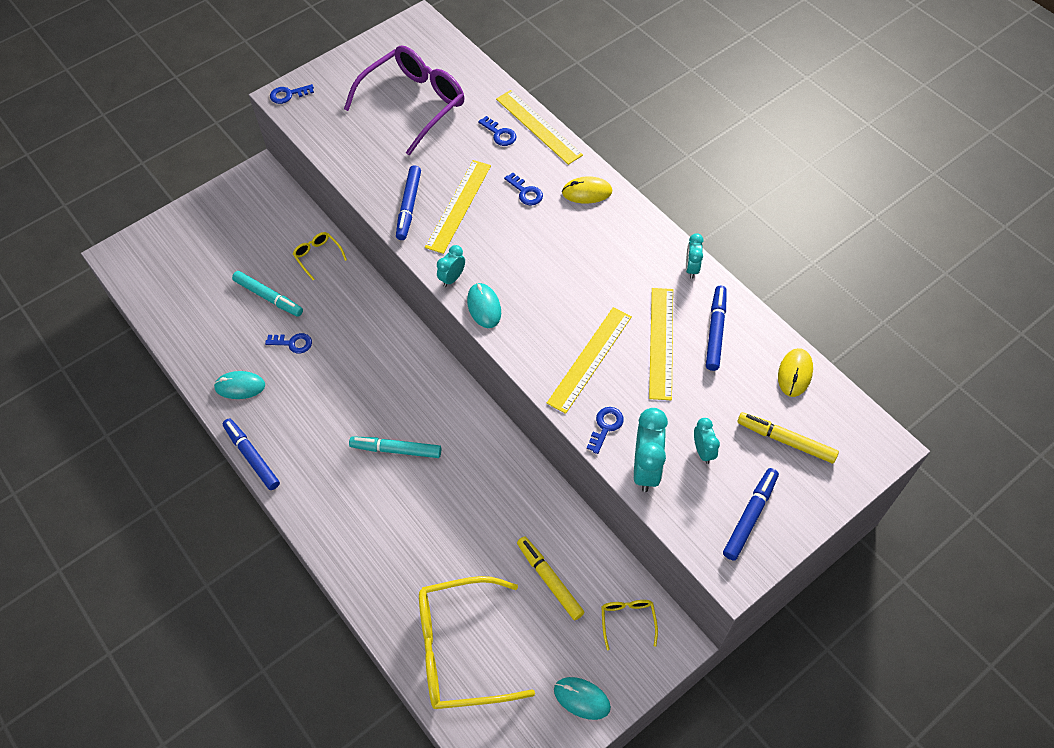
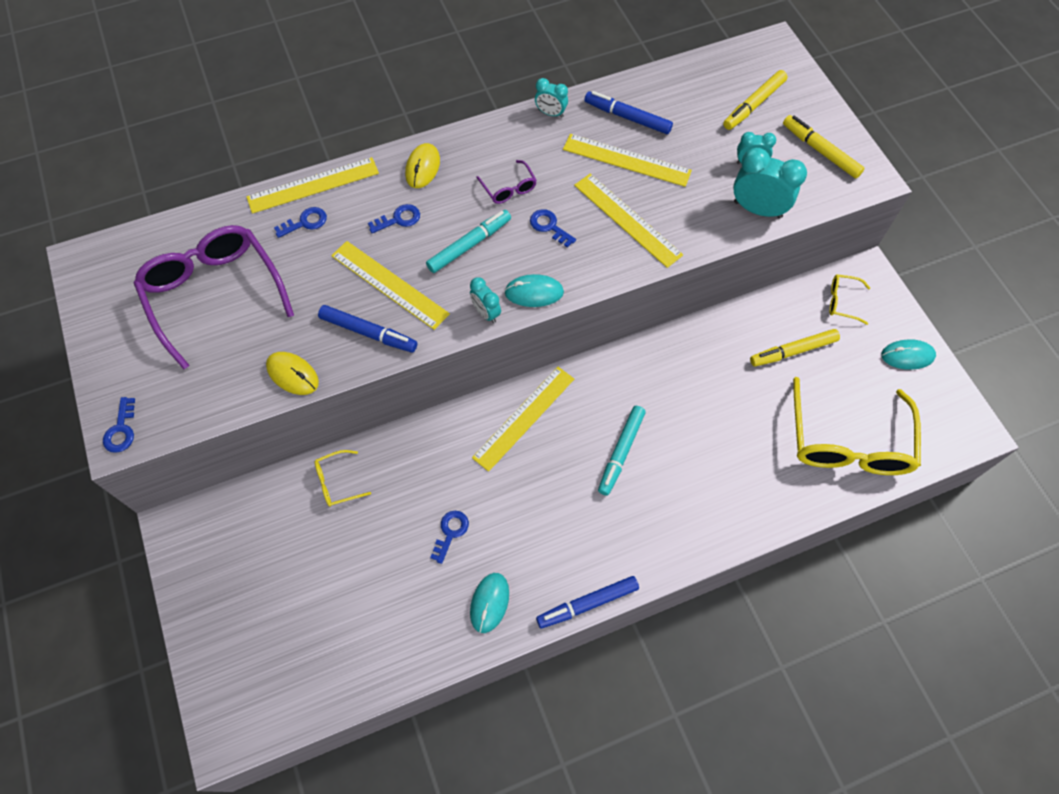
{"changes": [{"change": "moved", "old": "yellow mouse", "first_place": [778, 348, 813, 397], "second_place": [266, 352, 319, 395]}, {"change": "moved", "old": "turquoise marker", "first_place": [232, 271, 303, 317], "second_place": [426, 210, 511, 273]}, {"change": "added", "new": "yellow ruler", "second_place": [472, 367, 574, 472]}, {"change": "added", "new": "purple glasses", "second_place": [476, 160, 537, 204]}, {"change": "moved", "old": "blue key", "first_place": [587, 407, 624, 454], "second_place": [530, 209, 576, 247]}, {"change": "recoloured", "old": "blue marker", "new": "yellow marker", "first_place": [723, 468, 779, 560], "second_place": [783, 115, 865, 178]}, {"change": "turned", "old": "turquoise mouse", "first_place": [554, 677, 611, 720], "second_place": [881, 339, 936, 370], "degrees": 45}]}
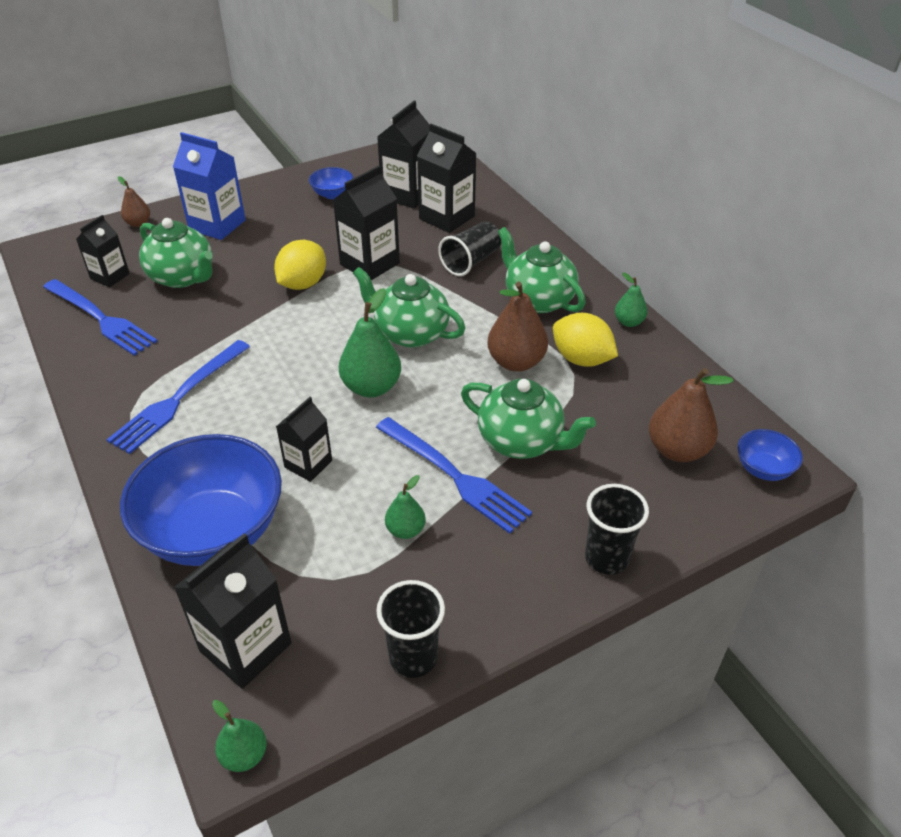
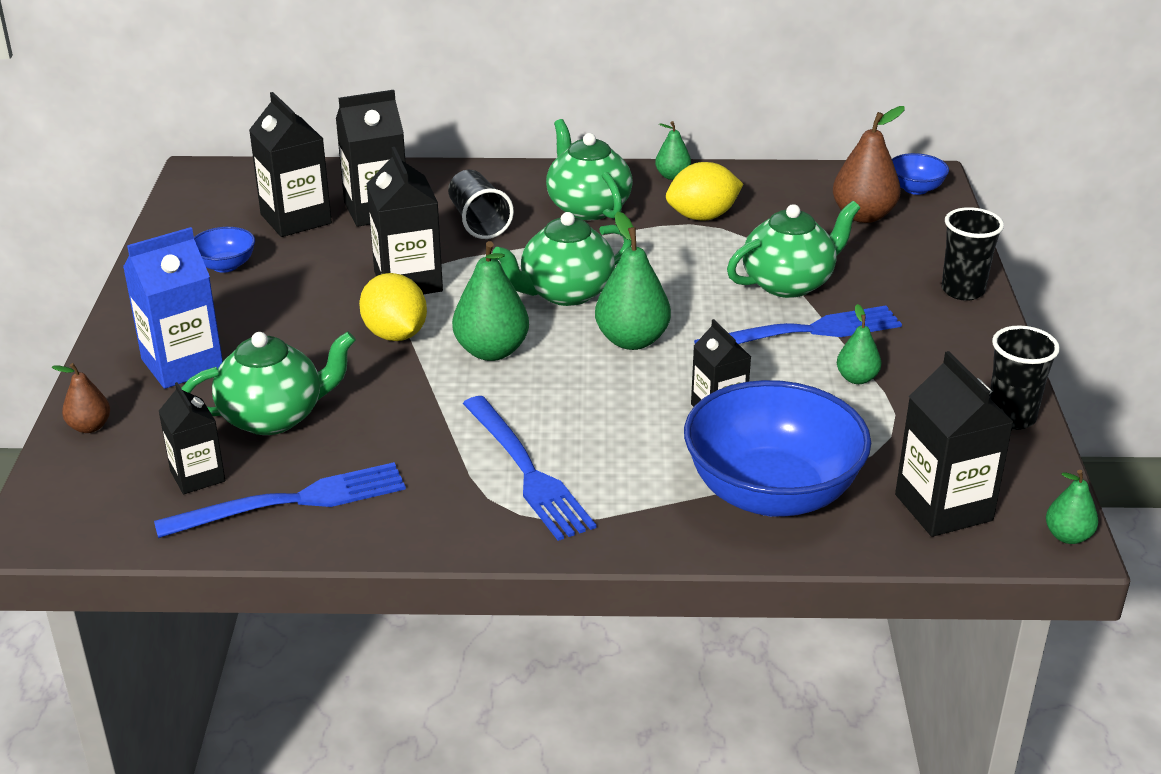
{"changes": [{"change": "added", "new": "green pear", "second_place": [452, 241, 529, 361]}, {"change": "turned", "old": "green teapot", "first_place": [498, 227, 586, 313], "second_place": [546, 119, 633, 220], "degrees": 75}, {"change": "removed", "old": "brown pear", "first_place": [487, 281, 548, 372]}]}
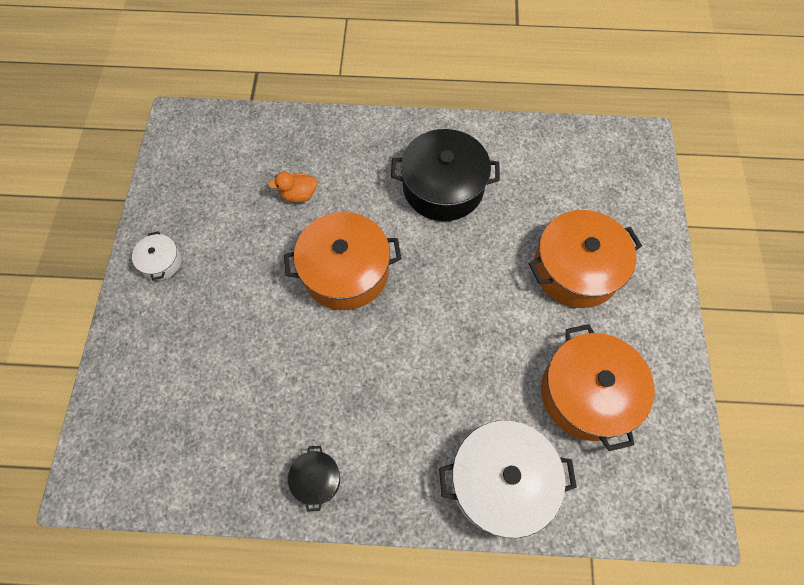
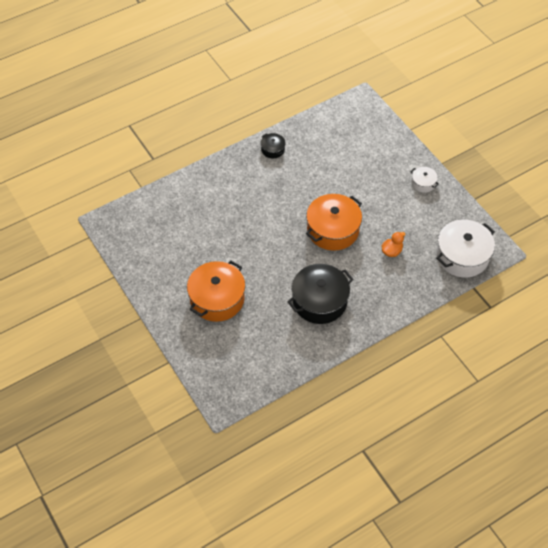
{"changes": [{"change": "moved", "old": "white pot", "first_place": [439, 420, 577, 538], "second_place": [436, 220, 495, 278]}, {"change": "removed", "old": "orange pot", "first_place": [541, 324, 655, 451]}]}
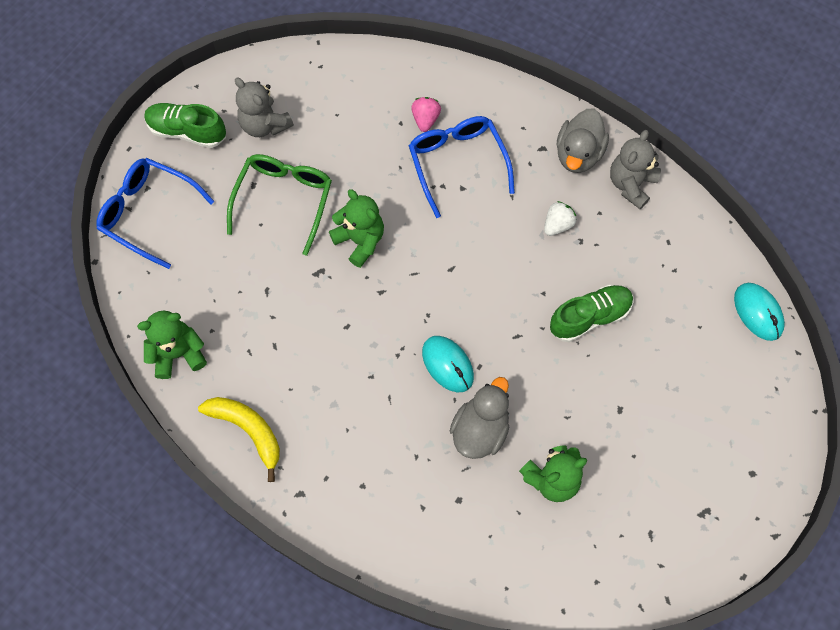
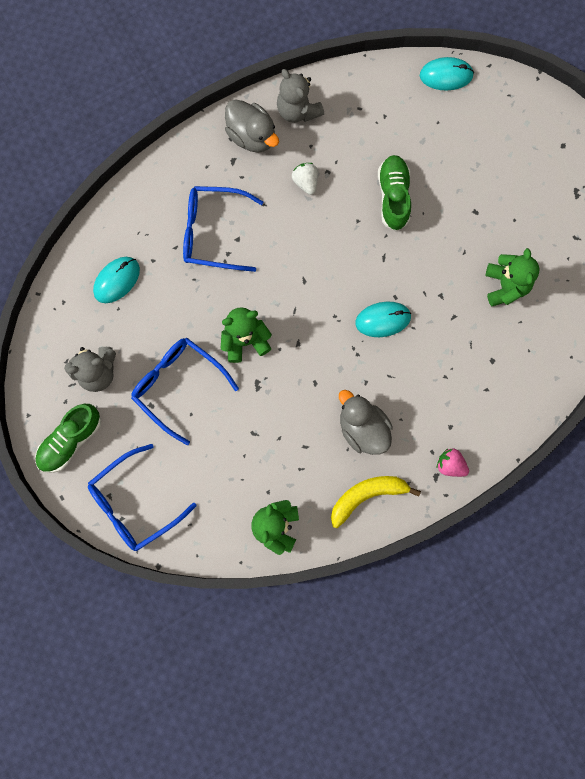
{"changes": [{"change": "added", "new": "turquoise mouse", "second_place": [93, 257, 140, 303]}, {"change": "recoloured", "old": "green glasses", "new": "blue glasses", "first_place": [227, 154, 332, 256], "second_place": [131, 338, 239, 445]}, {"change": "moved", "old": "grey duck", "first_place": [450, 377, 509, 459], "second_place": [339, 390, 393, 455]}, {"change": "moved", "old": "pink strawberry", "first_place": [411, 97, 441, 132], "second_place": [437, 449, 469, 477]}]}
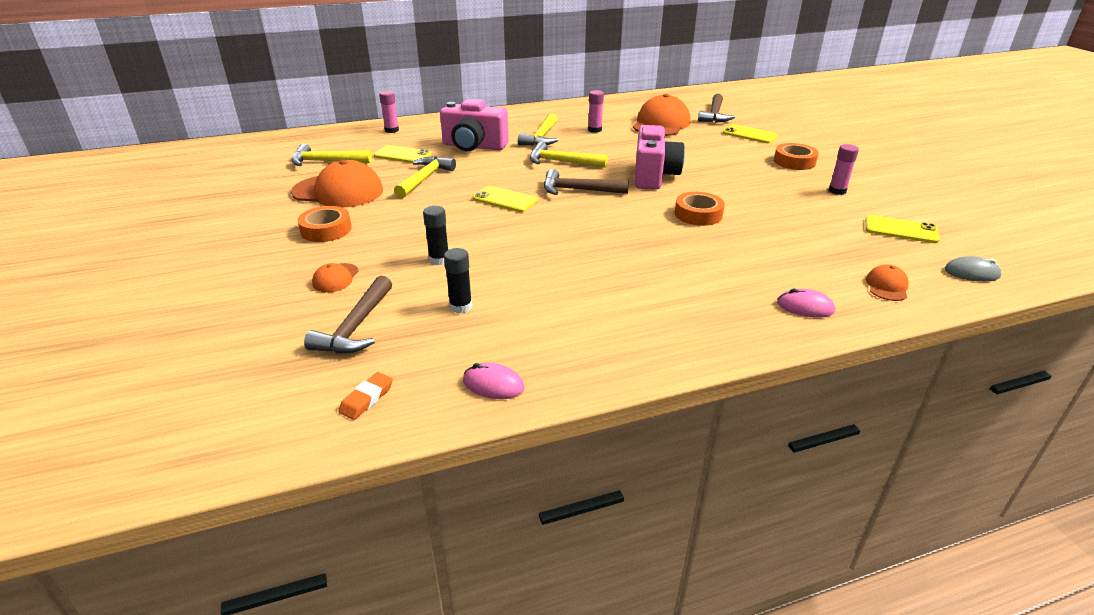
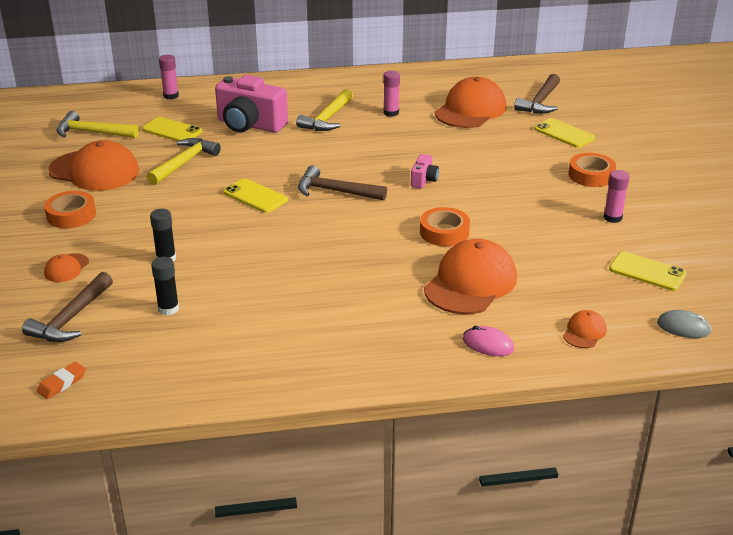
{"changes": [{"change": "resized", "old": "pink camera", "first_place": [634, 125, 685, 189], "second_place": [411, 154, 439, 189], "factor": 0.47}, {"change": "added", "new": "orange cap", "second_place": [424, 239, 517, 314]}, {"change": "removed", "old": "pink mouse", "first_place": [463, 363, 525, 399]}, {"change": "removed", "old": "yellow hammer", "first_place": [530, 142, 608, 168]}]}
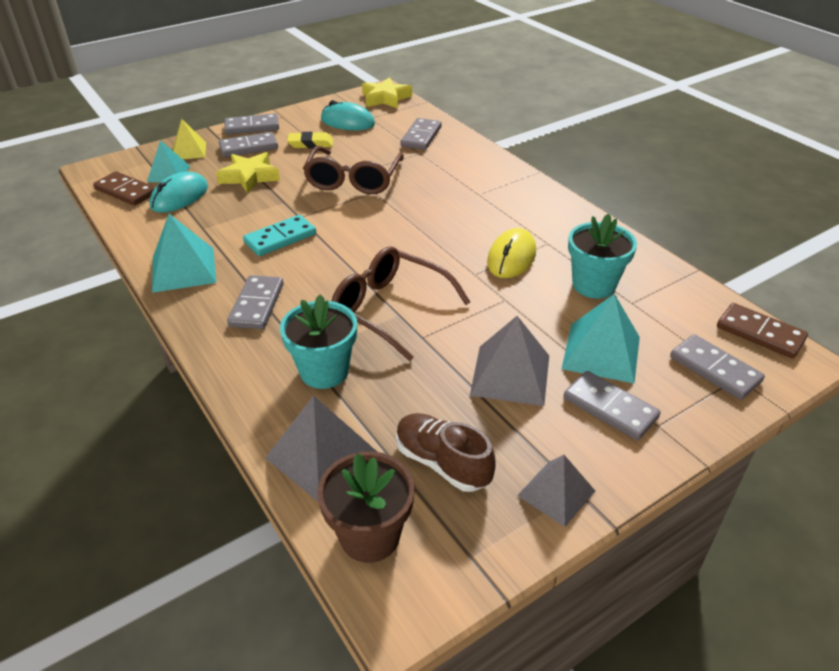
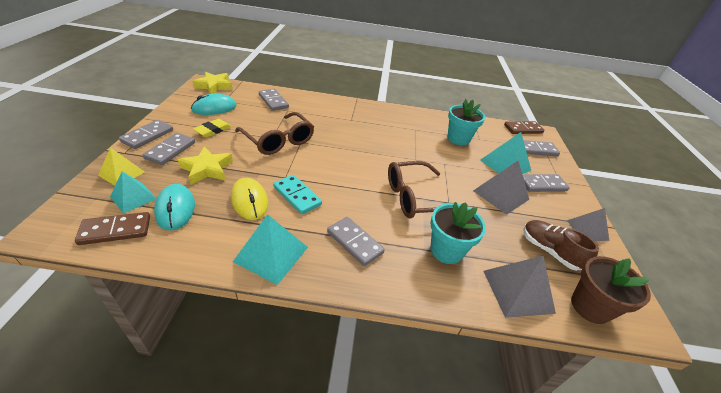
{"changes": [{"change": "moved", "old": "yellow mouse", "first_place": [487, 228, 536, 278], "second_place": [231, 178, 268, 220]}, {"change": "turned", "old": "turquoise domino", "first_place": [243, 215, 316, 256], "second_place": [273, 175, 322, 214], "degrees": -45}, {"change": "turned", "old": "brown shoe", "first_place": [396, 413, 496, 492], "second_place": [523, 220, 599, 271], "degrees": 60}]}
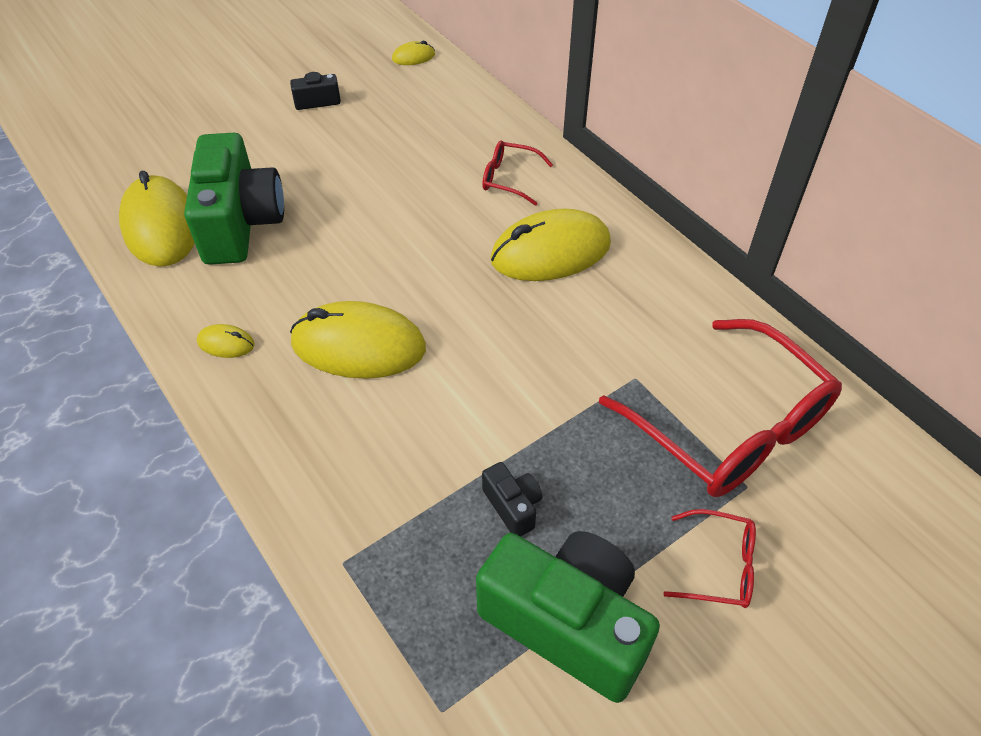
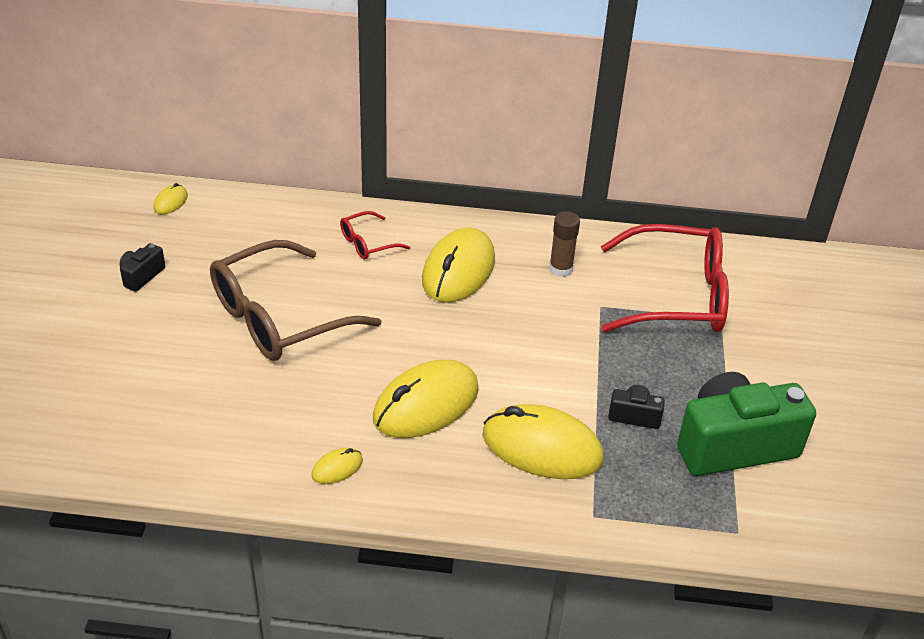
{"changes": [{"change": "added", "new": "brown glasses", "second_place": [210, 240, 381, 361]}, {"change": "moved", "old": "yellow mouse", "first_place": [119, 171, 195, 267], "second_place": [482, 404, 604, 479]}, {"change": "added", "new": "brown glue stick", "second_place": [549, 211, 580, 277]}, {"change": "removed", "old": "green camera", "first_place": [184, 133, 284, 265]}, {"change": "removed", "old": "red glasses", "first_place": [664, 509, 756, 608]}]}
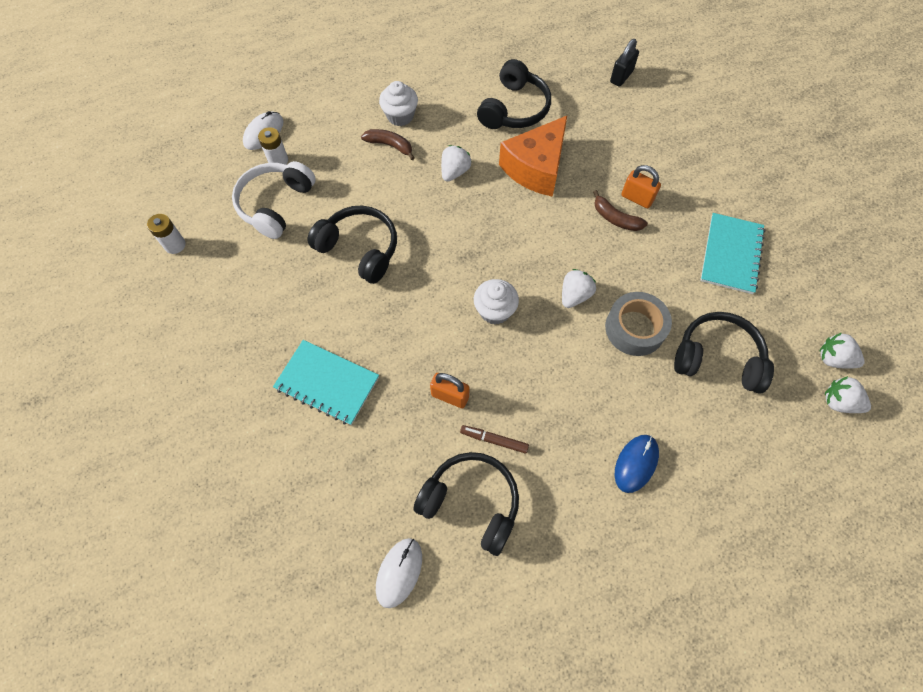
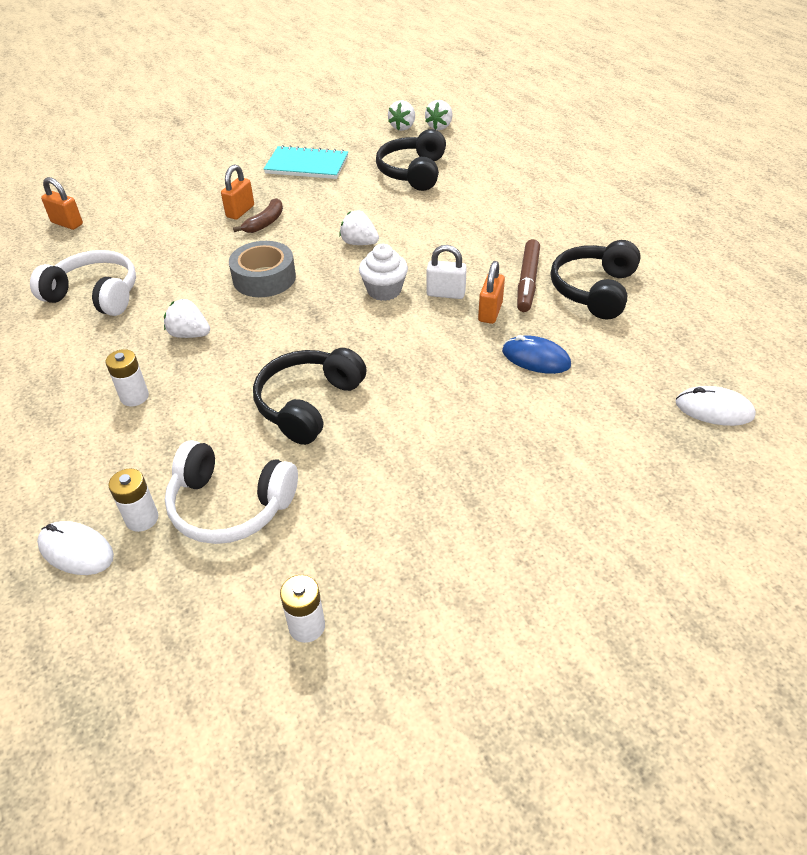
{"changes": [{"change": "recoloured", "old": "black headphones", "new": "white headphones", "first_place": [477, 59, 551, 129], "second_place": [30, 250, 136, 316]}, {"change": "recoloured", "old": "black padlock", "new": "orange padlock", "first_place": [610, 39, 639, 87], "second_place": [41, 177, 83, 230]}, {"change": "replaced", "old": "brown banana", "new": "white battery", "first_place": [361, 129, 414, 160], "second_place": [105, 349, 149, 407]}, {"change": "moved", "old": "grey tape", "first_place": [605, 292, 672, 356], "second_place": [229, 241, 296, 297]}, {"change": "added", "new": "white padlock", "second_place": [426, 245, 467, 299]}, {"change": "moved", "old": "blue mouse", "first_place": [615, 435, 659, 493], "second_place": [502, 335, 571, 374]}, {"change": "resized", "old": "brown marker", "first_place": [460, 425, 529, 453], "second_place": [517, 239, 540, 312], "factor": 1.57}, {"change": "moved", "old": "white mouse", "first_place": [376, 538, 422, 608], "second_place": [676, 386, 756, 426]}, {"change": "removed", "old": "turquoise notebook", "first_place": [273, 340, 379, 425]}, {"change": "removed", "old": "white cupcake", "first_place": [379, 81, 418, 126]}, {"change": "removed", "old": "orange cheese", "first_place": [499, 116, 567, 197]}]}
